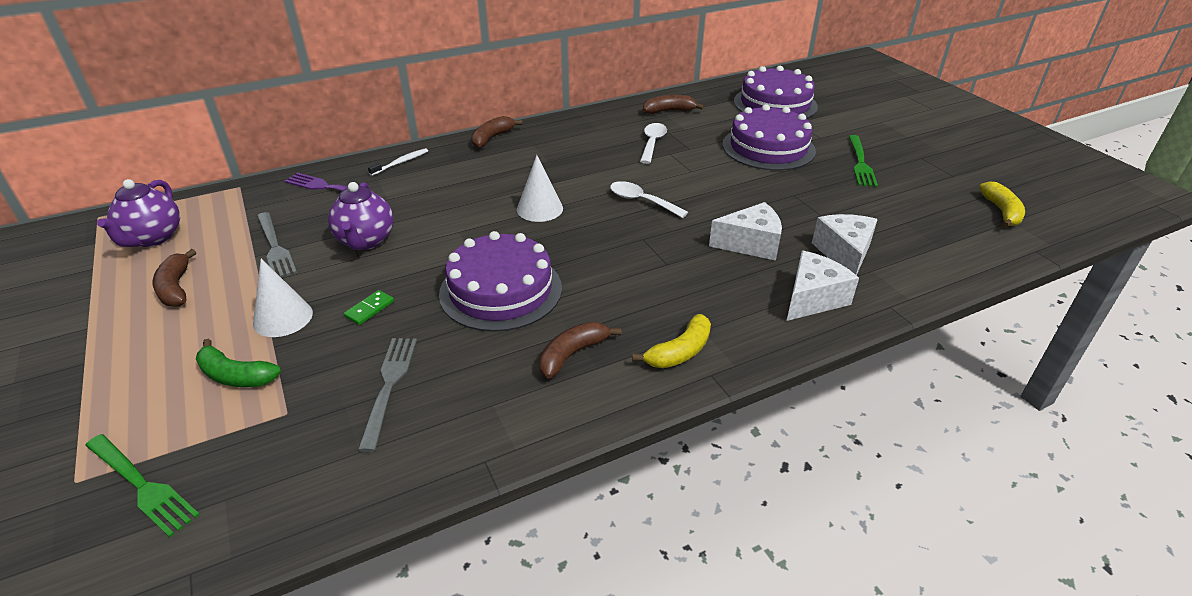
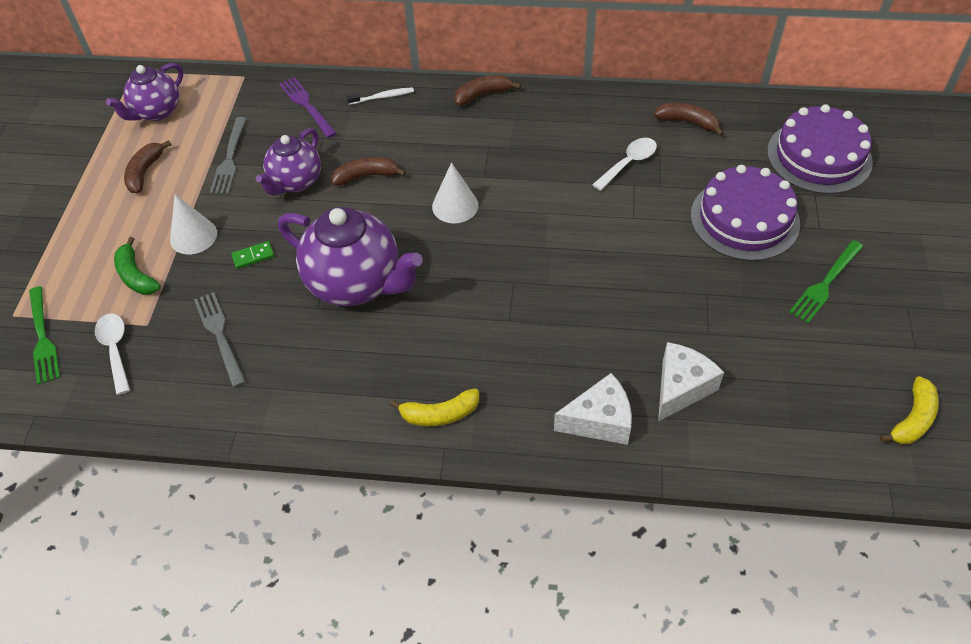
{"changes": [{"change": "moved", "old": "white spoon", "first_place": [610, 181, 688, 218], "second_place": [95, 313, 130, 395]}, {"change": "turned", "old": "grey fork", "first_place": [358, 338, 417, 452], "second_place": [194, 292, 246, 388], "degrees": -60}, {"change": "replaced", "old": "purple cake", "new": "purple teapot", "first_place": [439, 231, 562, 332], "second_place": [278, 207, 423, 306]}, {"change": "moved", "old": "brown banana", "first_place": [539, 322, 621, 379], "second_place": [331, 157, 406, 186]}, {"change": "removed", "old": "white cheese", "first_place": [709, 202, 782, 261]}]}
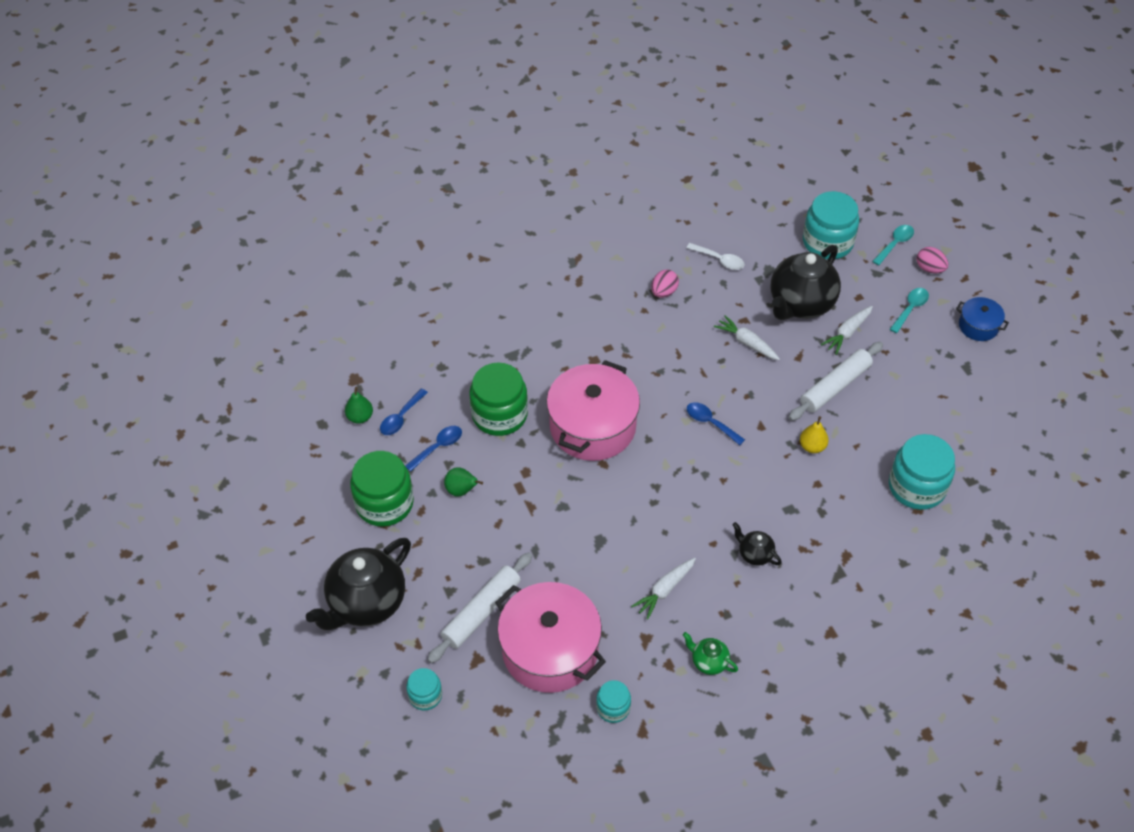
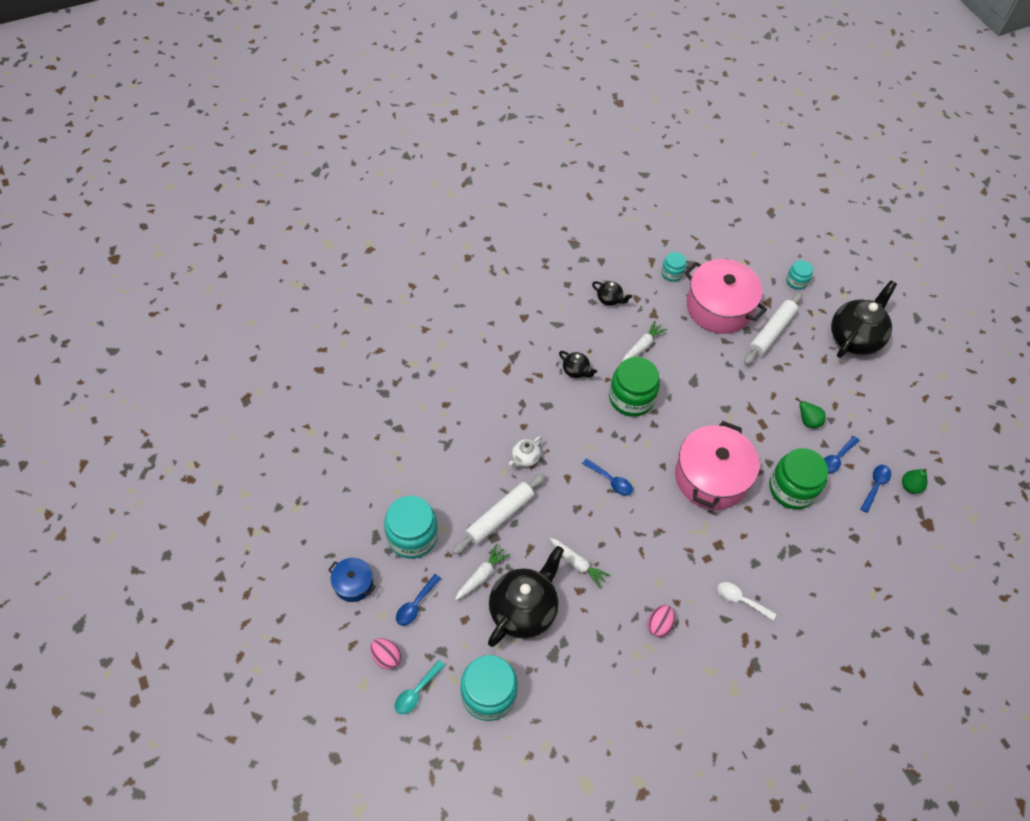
{"changes": [{"change": "moved", "old": "turquoise jar", "first_place": [889, 434, 955, 510], "second_place": [384, 496, 438, 559]}, {"change": "recoloured", "old": "turquoise spoon", "new": "blue spoon", "first_place": [890, 288, 929, 333], "second_place": [396, 574, 441, 626]}, {"change": "replaced", "old": "yellow pear", "new": "white teapot", "first_place": [800, 416, 829, 453], "second_place": [509, 436, 542, 468]}, {"change": "recoloured", "old": "green teapot", "new": "black teapot", "first_place": [683, 632, 738, 675], "second_place": [592, 281, 632, 306]}, {"change": "moved", "old": "green jar", "first_place": [350, 451, 414, 527], "second_place": [609, 357, 660, 417]}, {"change": "moved", "old": "white spoon", "first_place": [686, 243, 745, 270], "second_place": [717, 582, 776, 621]}]}
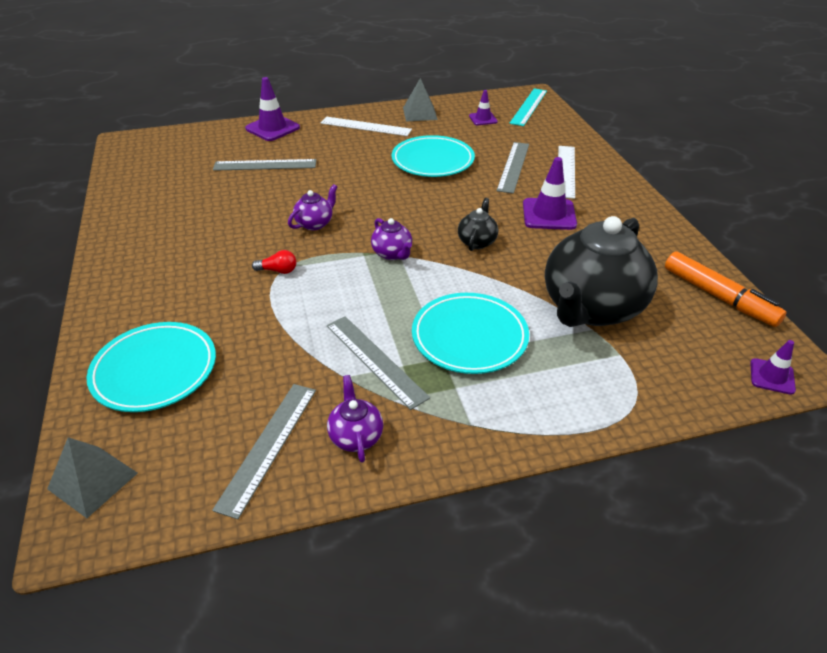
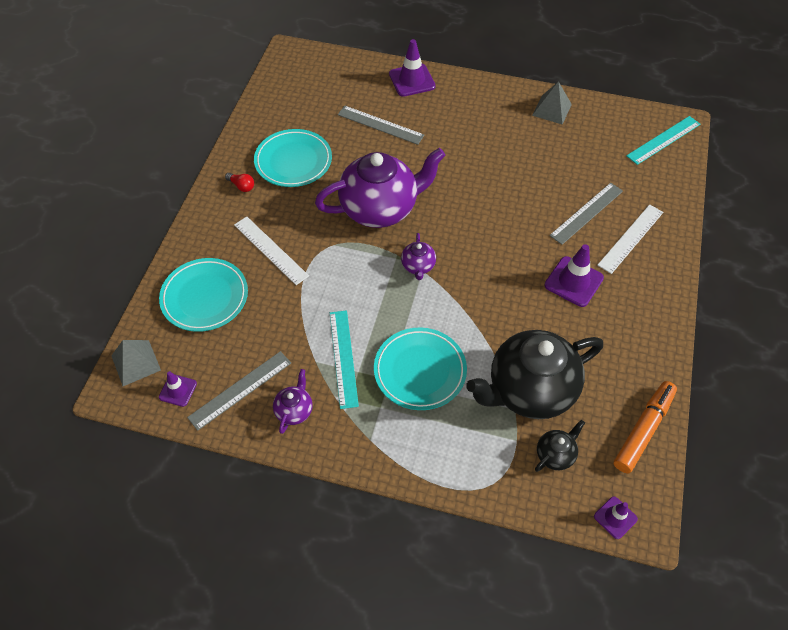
{"changes": [{"change": "moved", "old": "purple traffic cone", "first_place": [469, 90, 498, 125], "second_place": [159, 371, 197, 407]}, {"change": "moved", "old": "red light bulb", "first_place": [252, 250, 296, 274], "second_place": [225, 173, 254, 192]}, {"change": "moved", "old": "white ruler", "first_place": [321, 117, 412, 136], "second_place": [234, 216, 309, 285]}, {"change": "moved", "old": "turquoise plate", "first_place": [392, 135, 475, 177], "second_place": [254, 129, 332, 187]}, {"change": "resized", "old": "purple teapot", "first_place": [288, 184, 337, 231], "second_place": [315, 148, 445, 228], "factor": 2.33}, {"change": "recoloured", "old": "grey ruler", "new": "turquoise ruler", "first_place": [327, 316, 430, 410], "second_place": [330, 310, 359, 409]}, {"change": "moved", "old": "black teapot", "first_place": [458, 198, 498, 251], "second_place": [535, 420, 585, 472]}, {"change": "turned", "old": "orange marker", "first_place": [665, 251, 787, 327], "second_place": [614, 381, 677, 473], "degrees": -135}]}
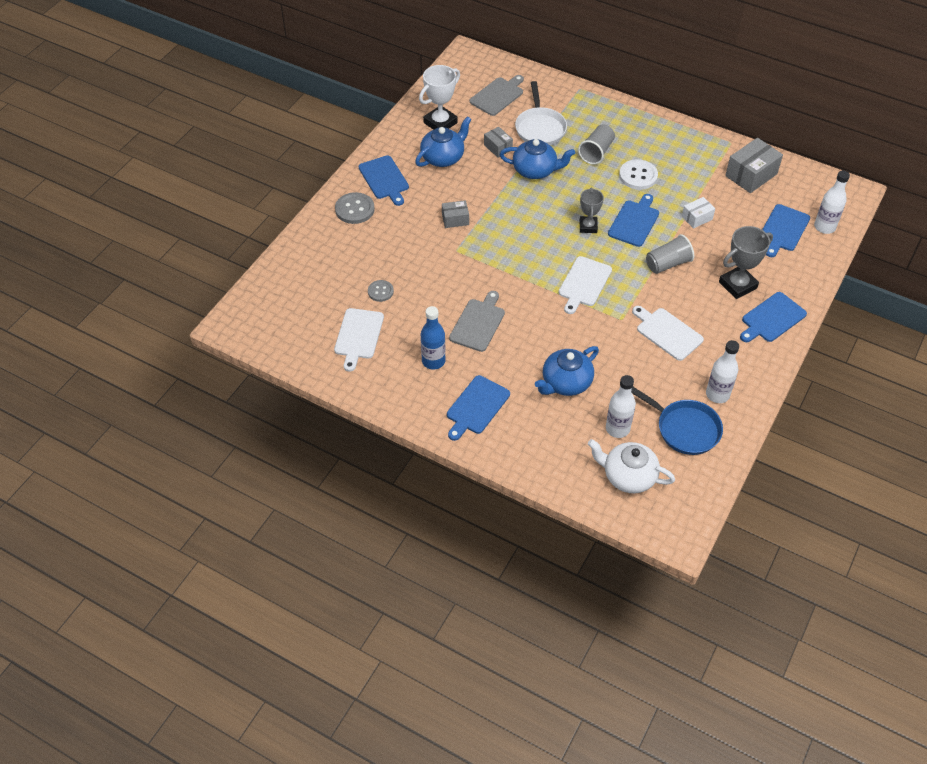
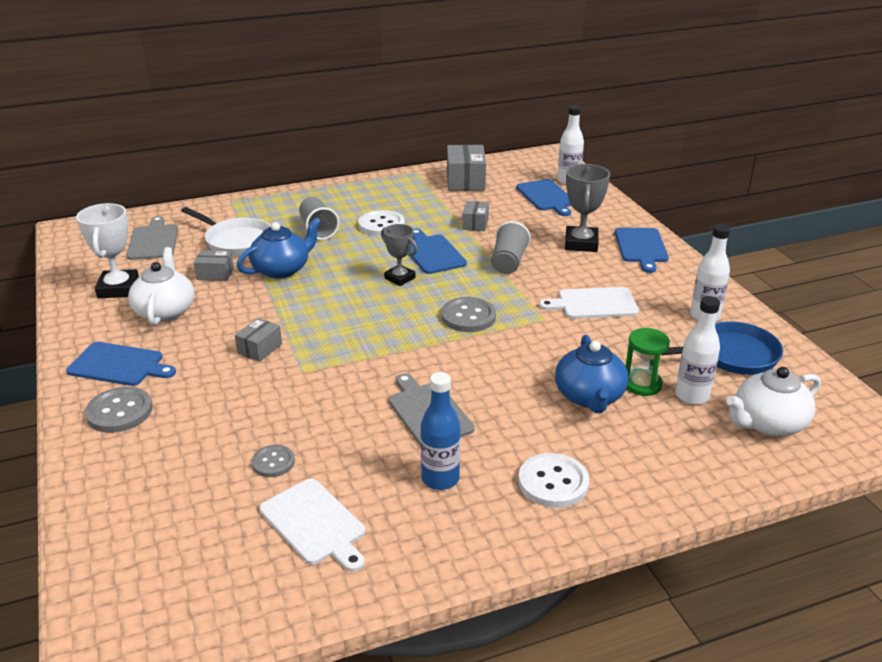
{"changes": [{"change": "recoloured", "old": "blue teapot", "new": "white teapot", "first_place": [415, 116, 472, 167], "second_place": [128, 247, 194, 326]}, {"change": "replaced", "old": "white cutting board", "new": "grey button", "first_place": [559, 256, 612, 314], "second_place": [441, 297, 496, 332]}, {"change": "recoloured", "old": "white box", "new": "grey box", "first_place": [682, 197, 715, 229], "second_place": [462, 201, 489, 231]}, {"change": "replaced", "old": "blue cutting board", "new": "white button", "first_place": [447, 375, 510, 441], "second_place": [518, 453, 589, 508]}, {"change": "added", "new": "green hourglass", "second_place": [626, 328, 670, 396]}]}
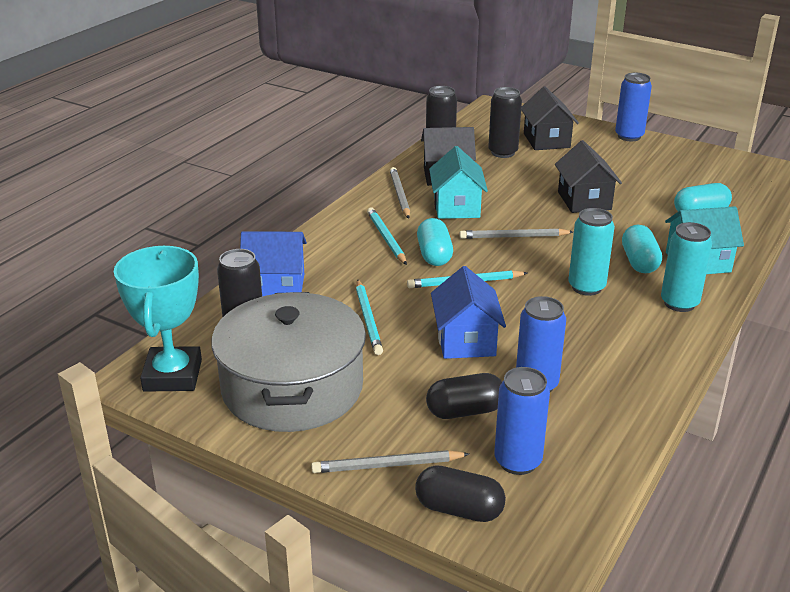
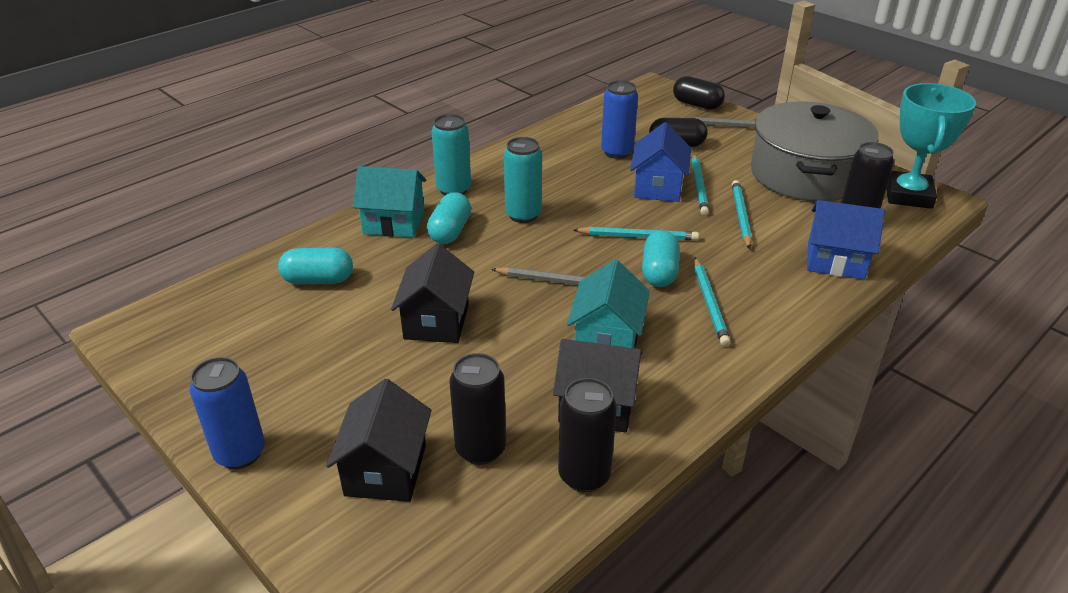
{"changes": [{"change": "added", "new": "turquoise pencil", "second_place": [692, 154, 709, 216]}, {"change": "removed", "old": "grey pencil", "first_place": [390, 167, 410, 219]}, {"change": "removed", "old": "blue can", "first_place": [494, 367, 550, 475]}]}
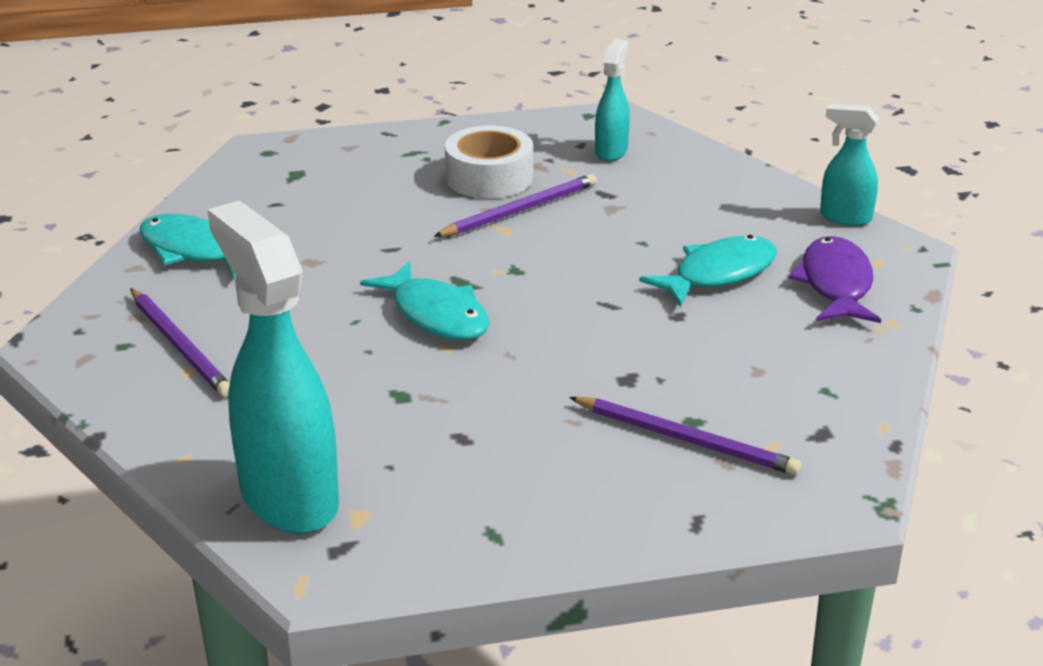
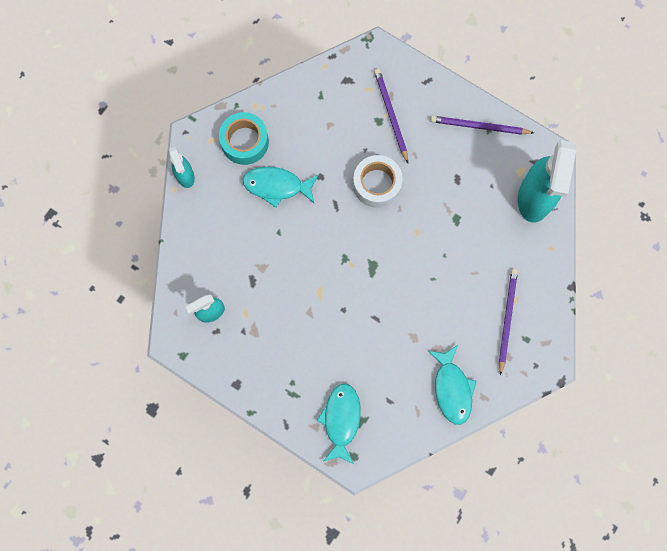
{"changes": [{"change": "replaced", "old": "purple fish", "new": "turquoise tape", "first_place": [789, 236, 881, 323], "second_place": [219, 112, 269, 165]}, {"change": "moved", "old": "turquoise fish", "first_place": [360, 261, 490, 340], "second_place": [316, 383, 361, 464]}, {"change": "moved", "old": "white tape", "first_place": [445, 125, 533, 199], "second_place": [353, 155, 403, 208]}, {"change": "moved", "old": "purple pencil", "first_place": [434, 174, 597, 237], "second_place": [431, 116, 534, 134]}]}
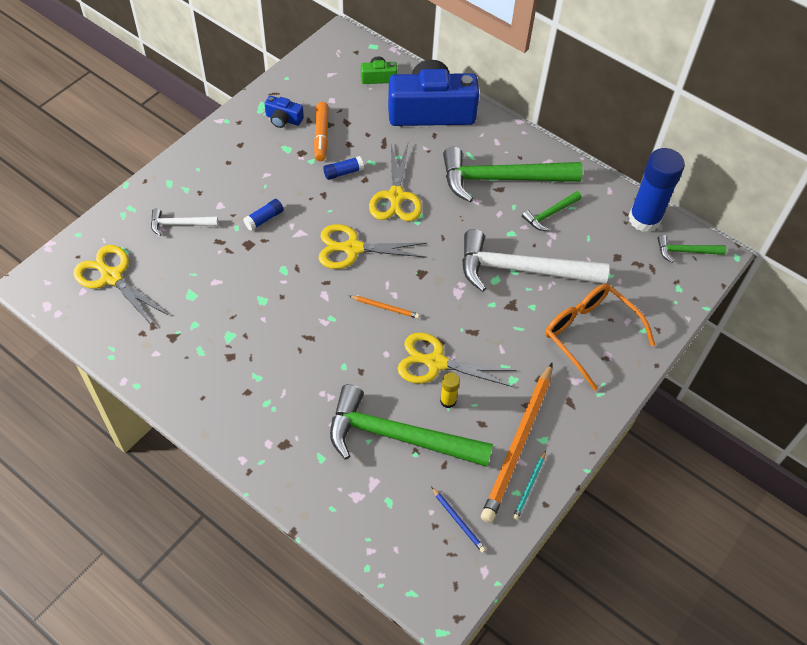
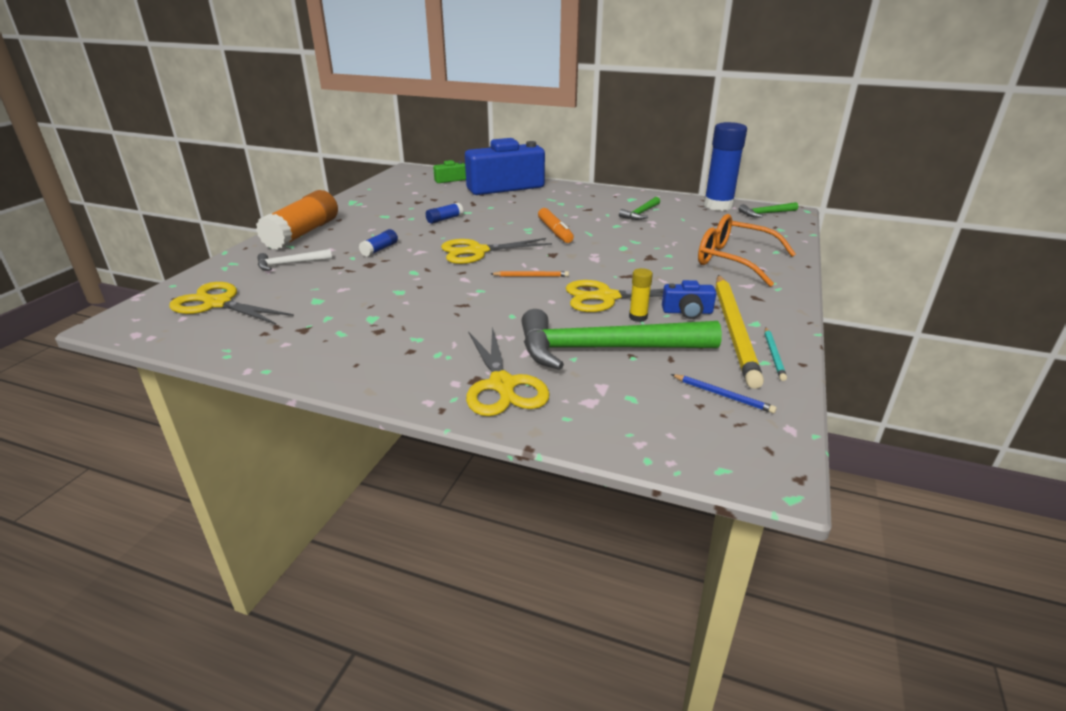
{"changes": [{"change": "added", "new": "orange glue stick", "second_place": [256, 190, 338, 250]}, {"change": "moved", "old": "yellow scissors", "first_place": [369, 144, 422, 221], "second_place": [466, 327, 550, 416]}, {"change": "moved", "old": "orange marker", "first_place": [314, 102, 329, 161], "second_place": [538, 208, 574, 243]}, {"change": "moved", "old": "blue camera", "first_place": [265, 96, 304, 128], "second_place": [662, 280, 716, 319]}, {"change": "recoloured", "old": "orange pencil", "new": "yellow pencil", "first_place": [481, 363, 552, 523], "second_place": [716, 275, 764, 389]}, {"change": "removed", "old": "green hammer", "first_place": [443, 147, 583, 202]}, {"change": "removed", "old": "white hammer", "first_place": [462, 229, 609, 292]}]}
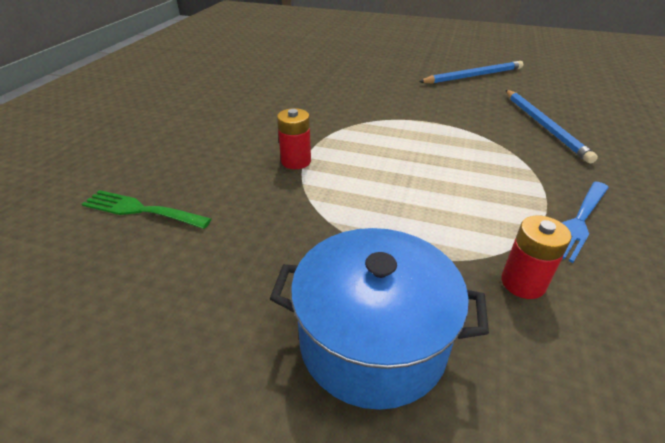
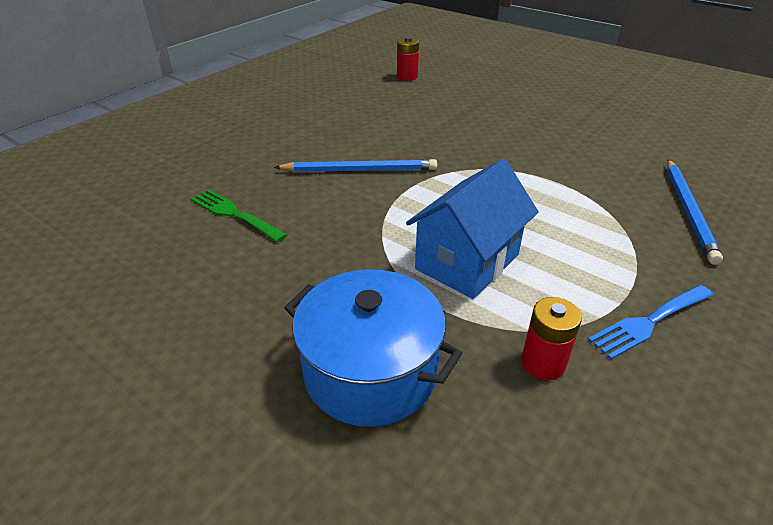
{"changes": [{"change": "moved", "old": "blue pencil", "first_place": [419, 61, 523, 84], "second_place": [274, 159, 437, 172]}, {"change": "moved", "old": "red battery", "first_place": [277, 108, 311, 169], "second_place": [397, 37, 419, 81]}, {"change": "added", "new": "blue house", "second_place": [406, 159, 539, 299]}]}
